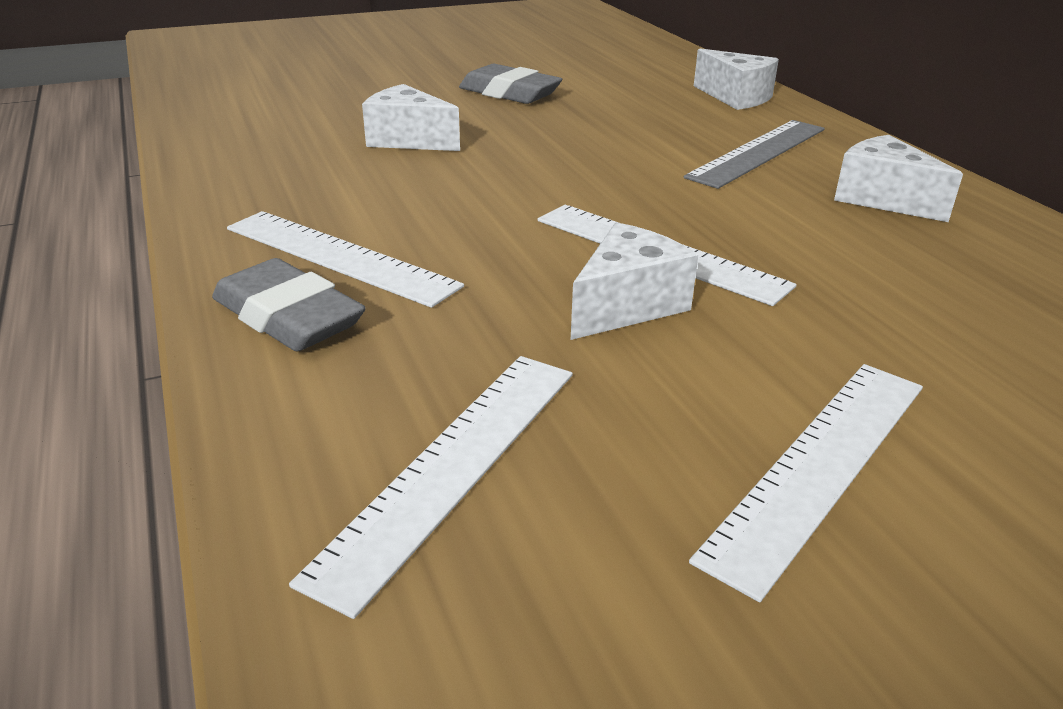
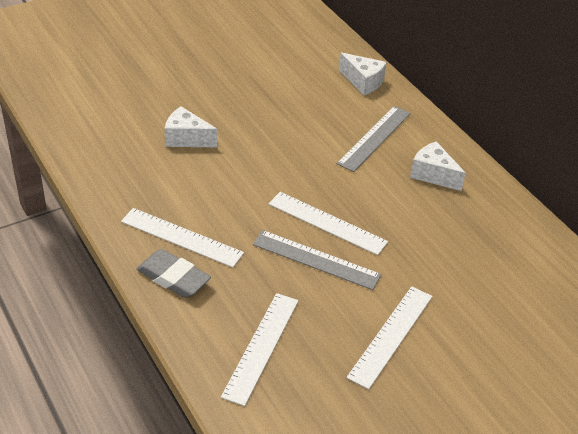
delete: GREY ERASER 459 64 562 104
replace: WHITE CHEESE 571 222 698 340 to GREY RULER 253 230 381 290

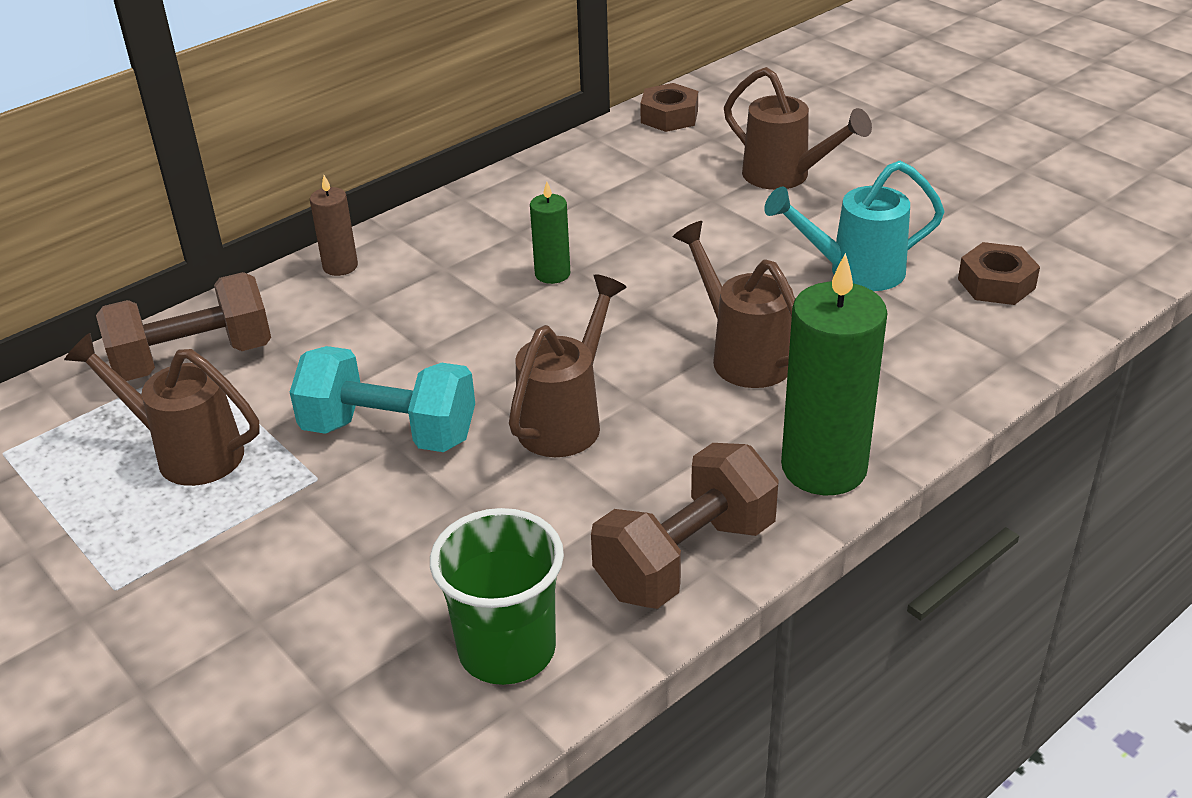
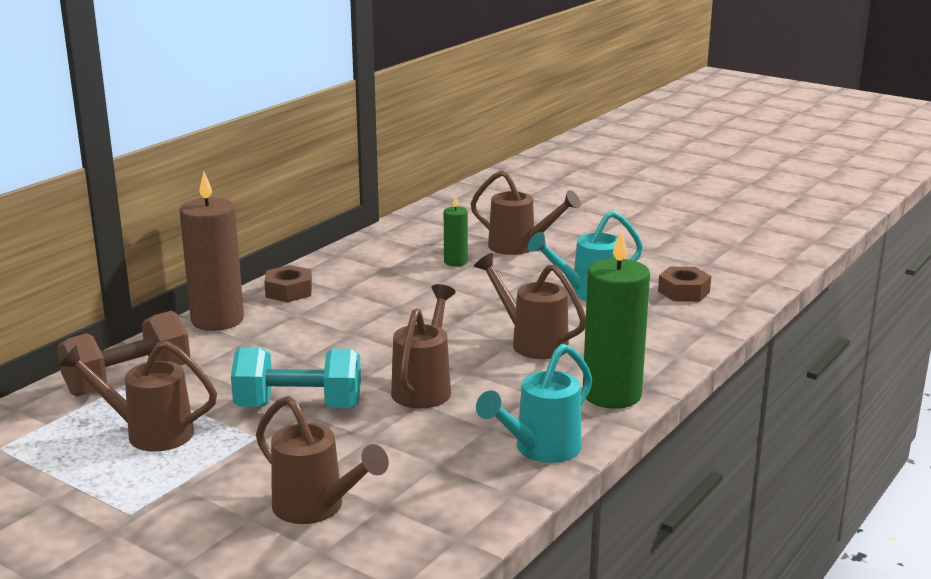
delete: GREEN CUP 430 508 564 685
insert: BROWN WATERING CAN 256 396 389 524
move: GREEN CANDLE 530 181 570 284 to 444 195 468 267; BROWN NUT 640 83 698 132 to 264 265 312 302
replace: BROWN DUMBBELL 591 443 779 609 to TURQUOISE WATERING CAN 476 344 592 463
resize: BROWN CANDLE 310 175 358 276 = 180 172 244 331 x1.98

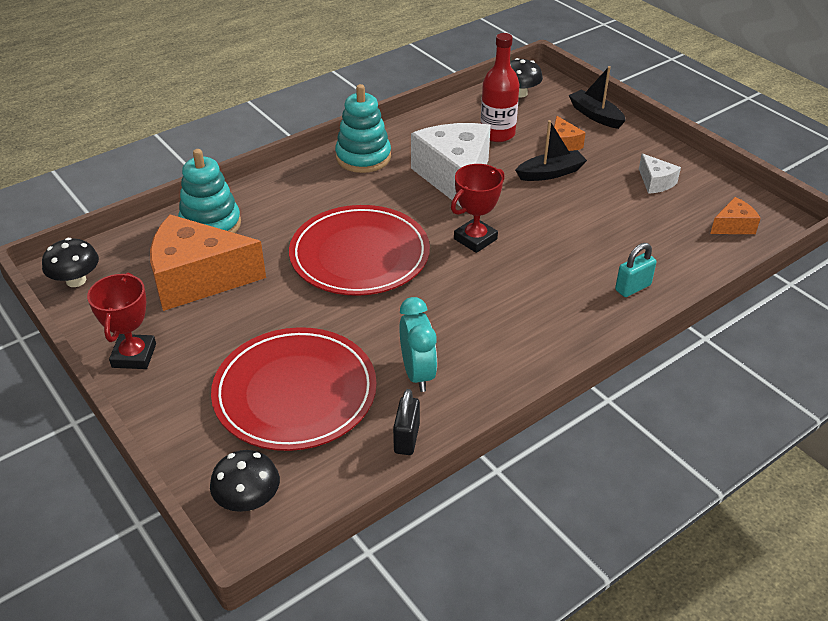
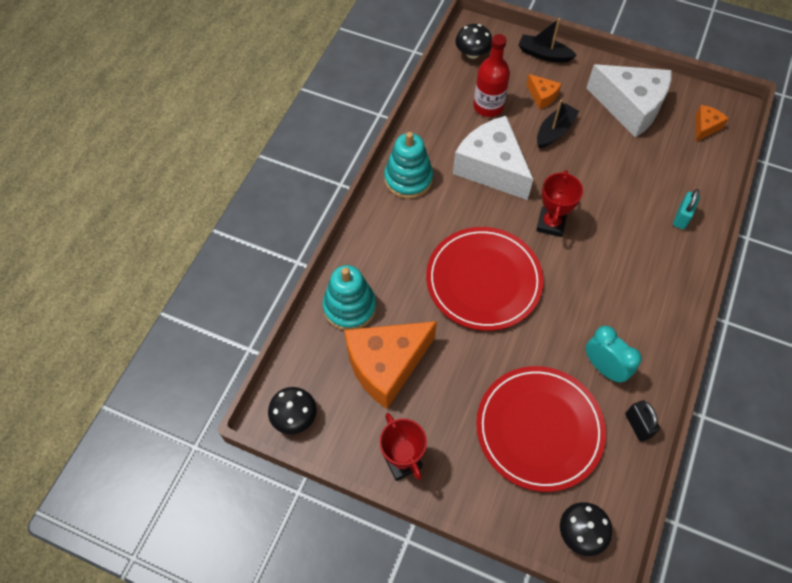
resize: WHITE CHEESE 639 153 681 194 = 586 64 672 138 x2.21

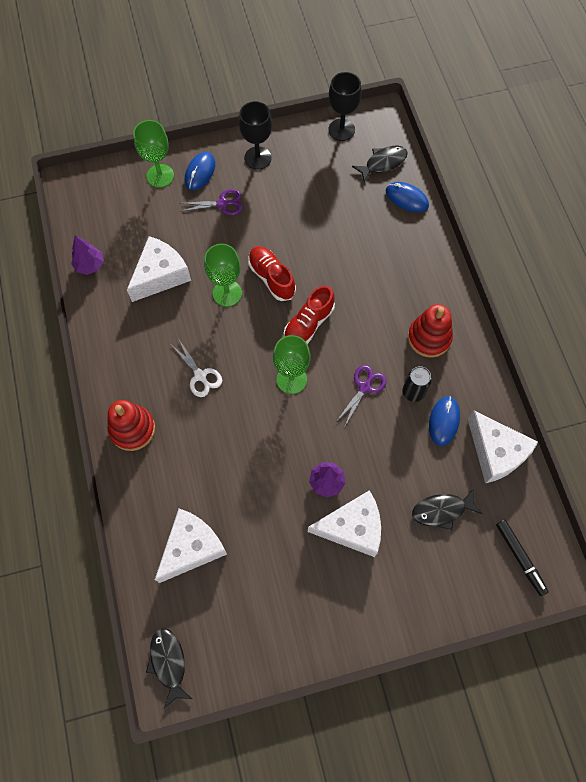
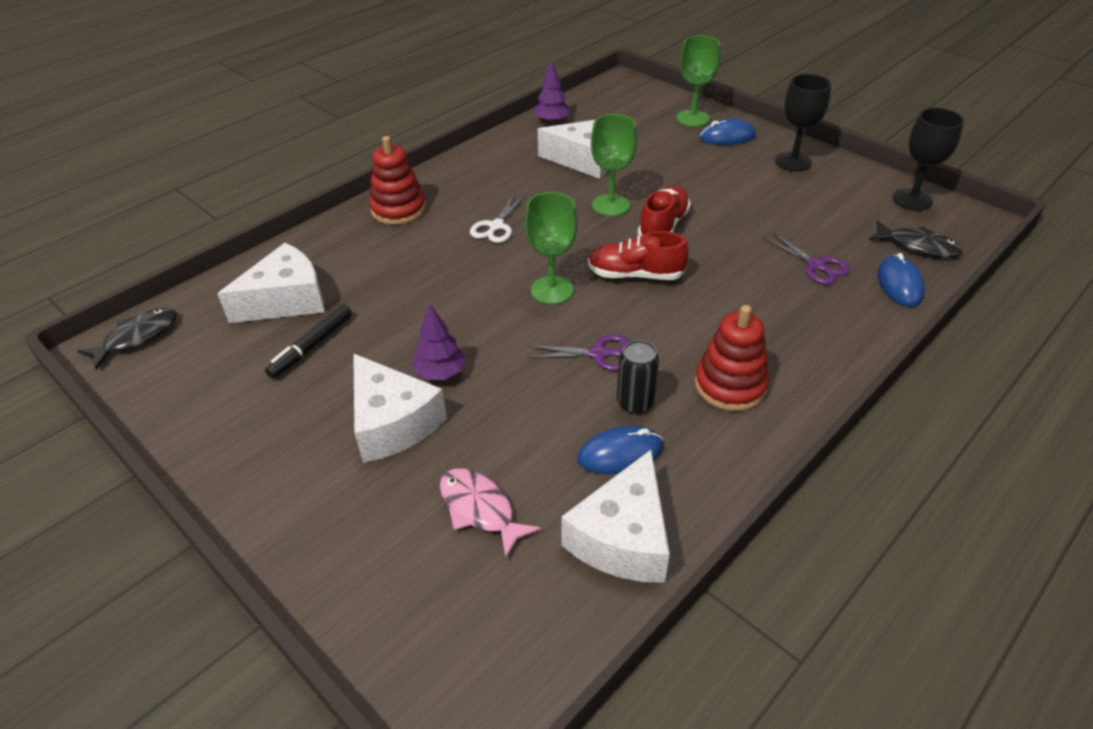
move: PURPLE SCISSORS 180 189 243 215 to 763 232 850 285; BLACK MARKER 496 520 549 596 to 265 304 352 379
recolor: BLACK FISH 412 488 482 530 to PINK FISH 440 468 541 558
rotate: WHITE CHEESE 155 509 227 583 = 217 243 325 323 45 degrees counterclockwise

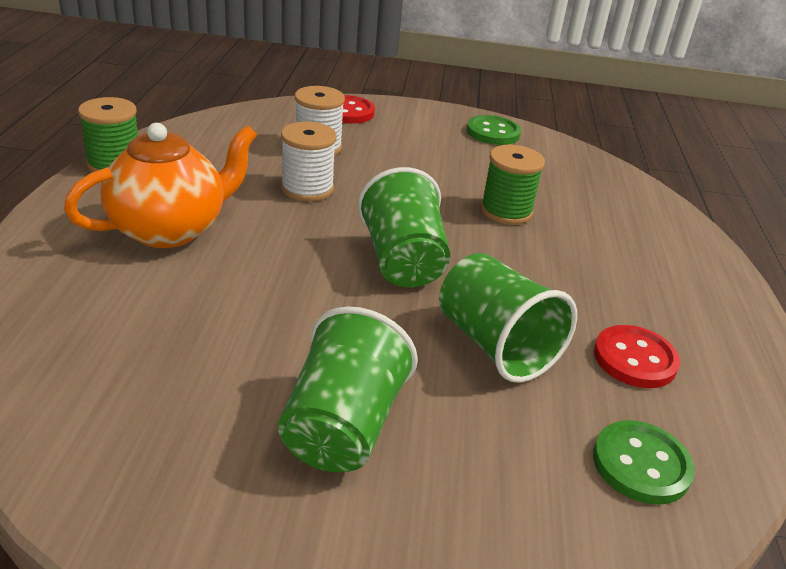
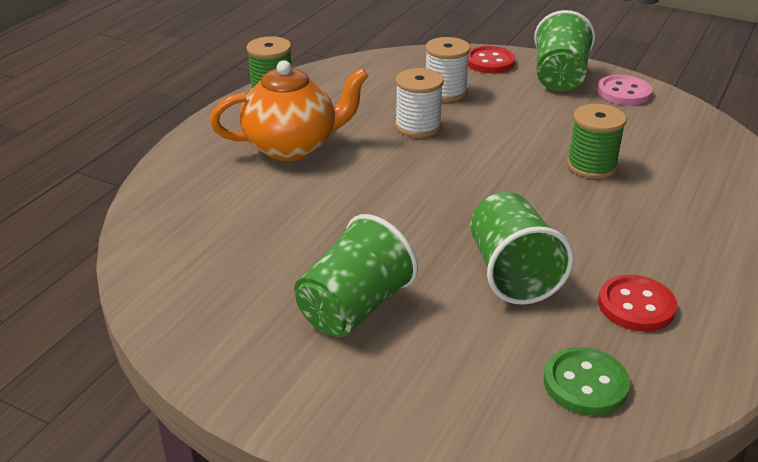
move: GREEN CUP 358 167 451 288 to 534 10 595 92
recolor: GREEN BUTTON 467 115 521 145 to PINK BUTTON 597 75 652 105

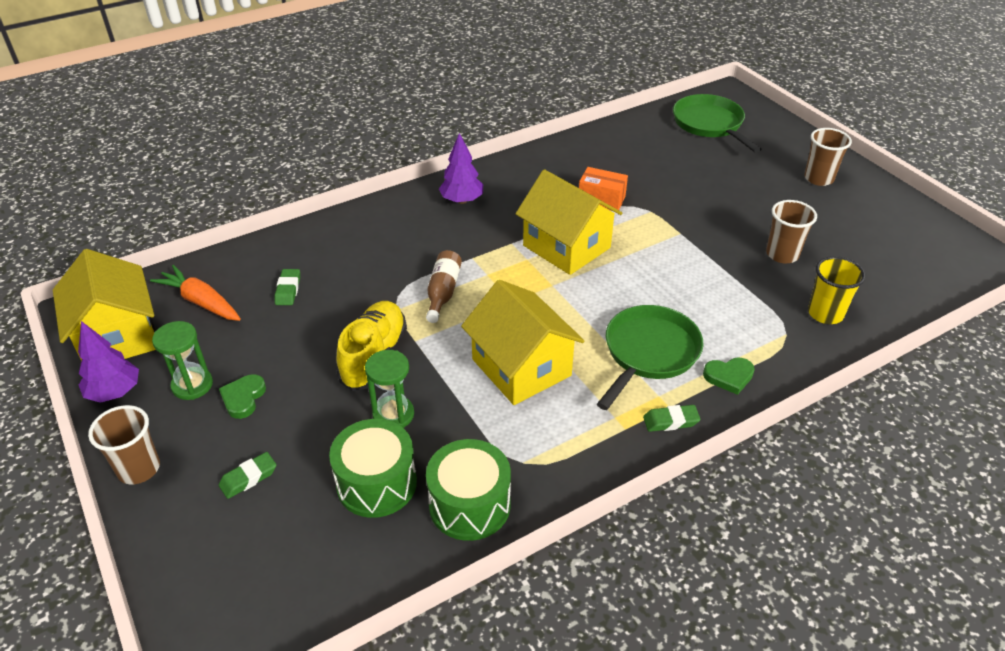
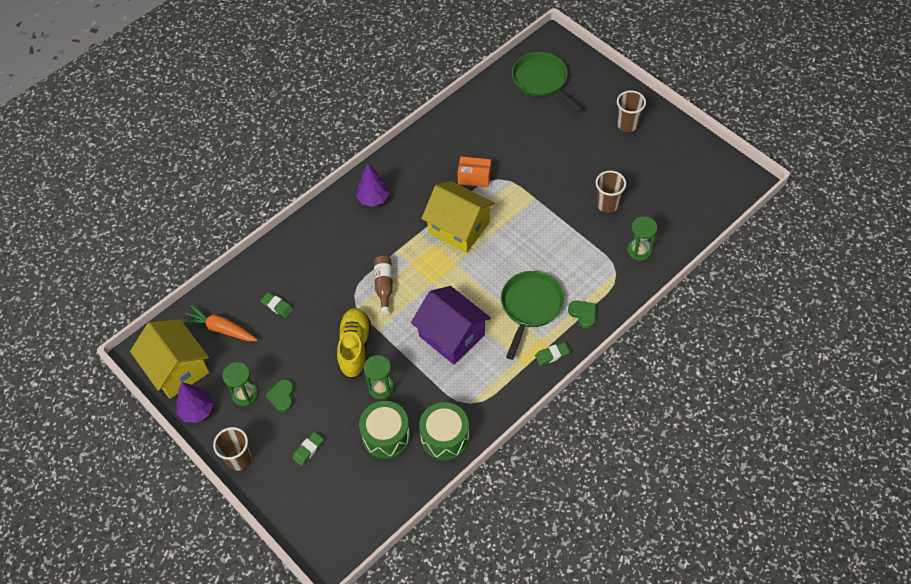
replace: YELLOW CUP 808 256 866 324 to GREEN HOURGLASS 627 216 657 261
recolor: YELLOW HOUSE 461 280 584 405 to PURPLE HOUSE 411 286 491 365
rotate: GREEN ERASER 275 269 300 305 = 261 292 293 318 45 degrees counterclockwise; GREEN HEART 703 358 755 395 = 568 301 596 329 105 degrees counterclockwise

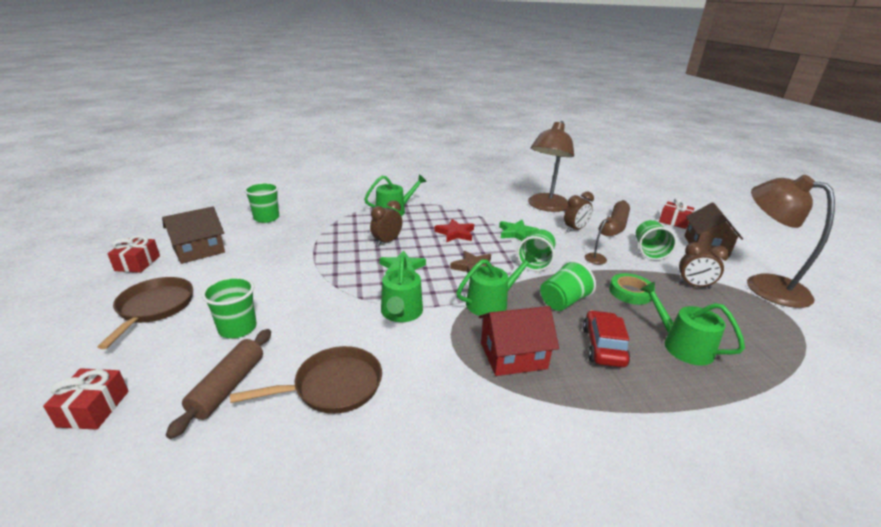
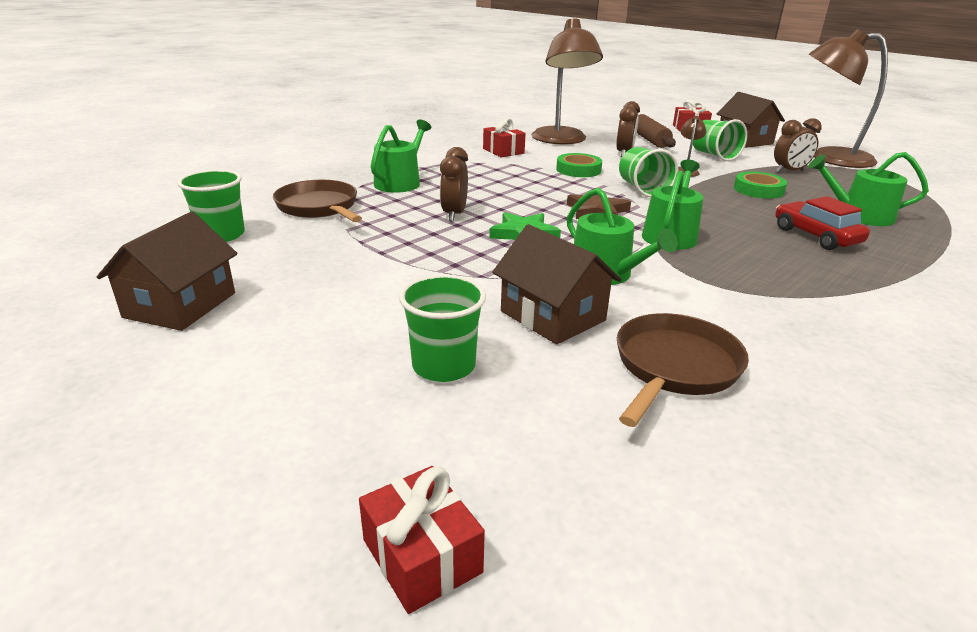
delete: BROWN ROLLING PIN 166 329 271 439; RED STAR 434 219 474 242; RED HOUSE 478 306 559 376; GREEN CUP 540 260 596 311
insert: BROWN HOUSE 492 224 621 344
move: BROWN PAN 97 277 193 349 to 273 180 362 222; RED GIFT 108 235 160 273 to 483 118 526 158
replace: GREEN STAR 499 220 539 241 to GREEN TAPE 556 153 602 177

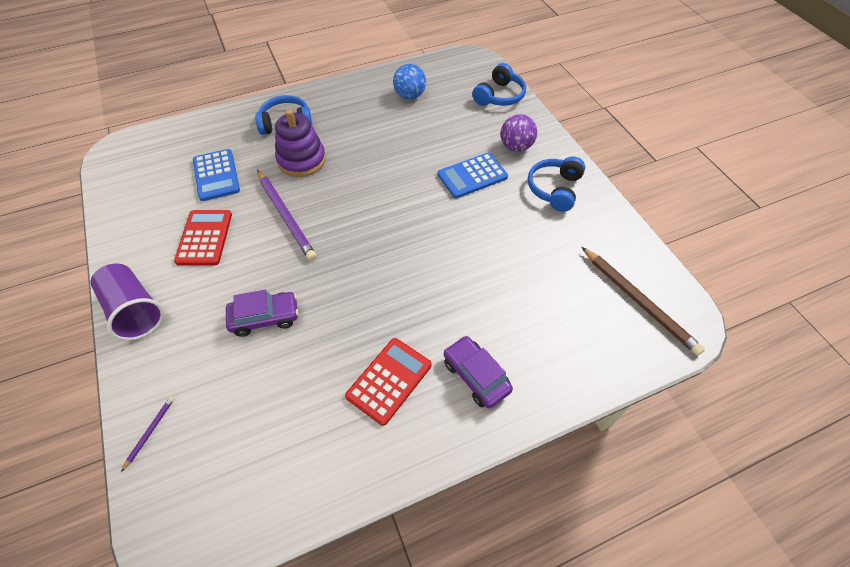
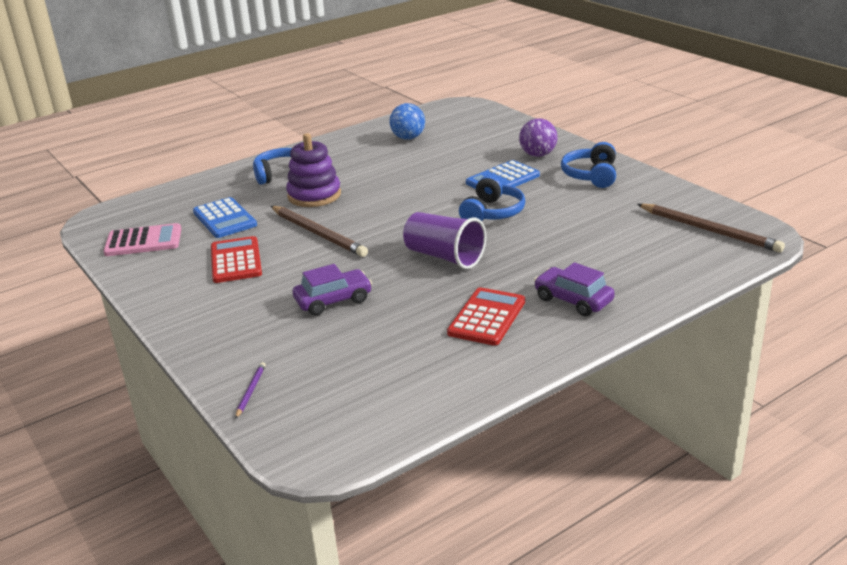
insert: PINK CALCULATOR 103 223 181 256
move: PURPLE CUP 91 264 164 341 to 403 212 486 269; BLUE HEADPHONES 472 63 526 106 to 459 175 525 221
recolor: PURPLE PENCIL 257 170 317 261 to BROWN PENCIL 271 206 368 257

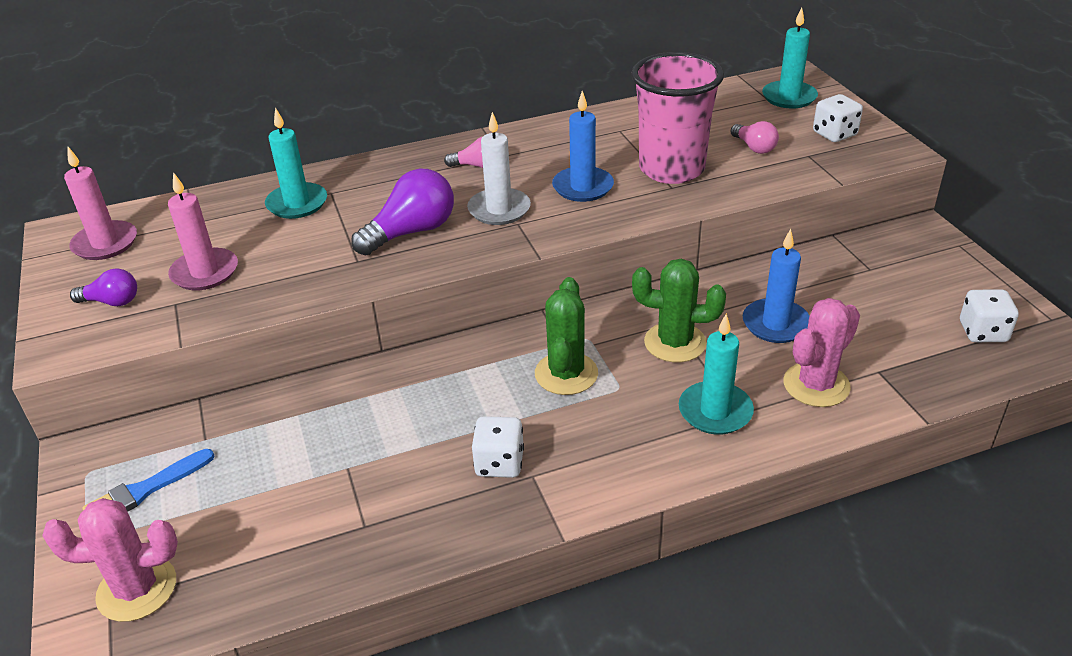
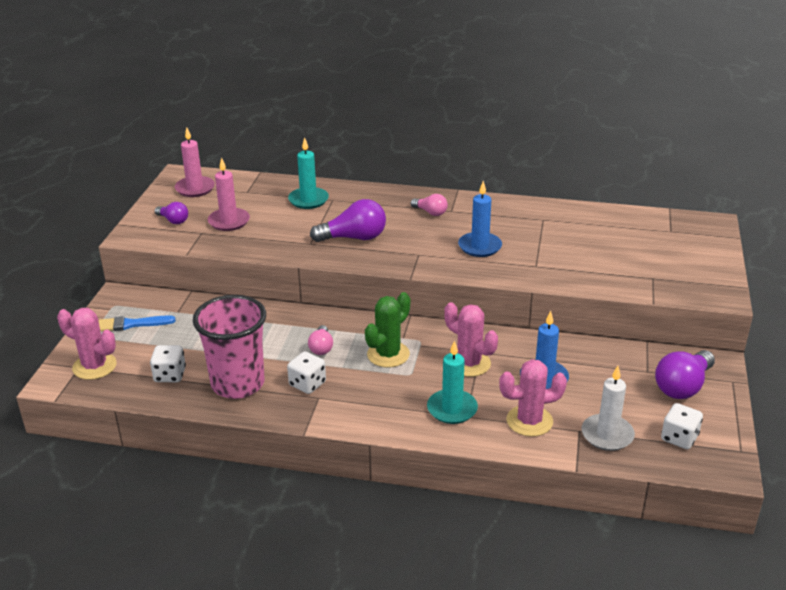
delete: TURQUOISE CANDLE 762 7 818 109
insert: PURPLE LIGHT BULB 655 350 715 399
move: WHITE CANDLE 467 112 531 225 to 582 366 635 451; PINK CUP 631 52 724 184 to 193 295 266 399; PINK LIGHT BULB 731 121 779 154 to 308 325 333 355; WHITE DICE 813 94 863 142 to 150 345 186 382
recolor: GREEN CACTUS 632 259 726 362 to PINK CACTUS 444 302 498 377

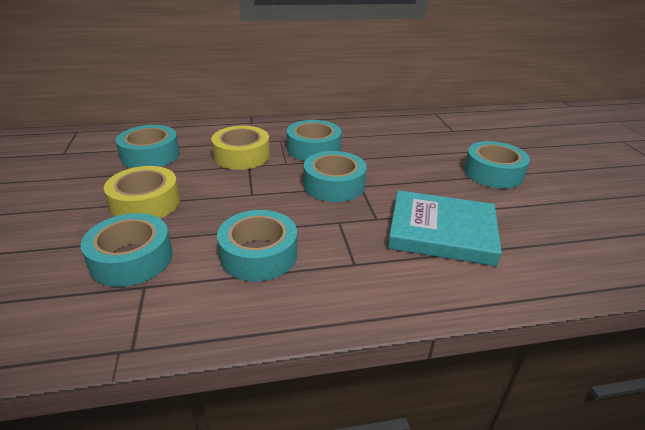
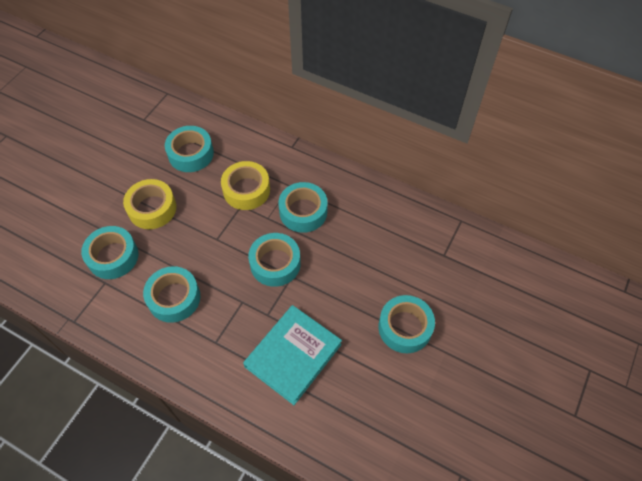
rotate: TURQUOISE BOOK 388 190 502 266 = 243 305 342 405 75 degrees clockwise

